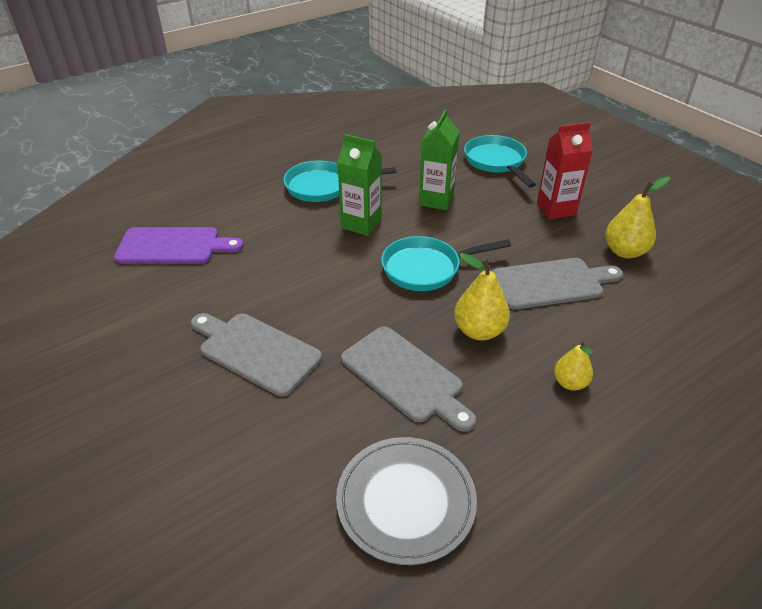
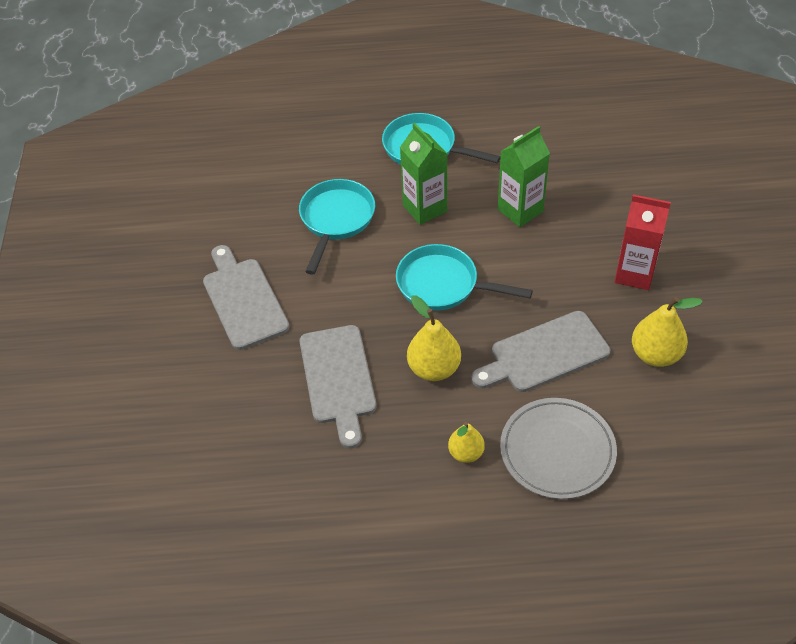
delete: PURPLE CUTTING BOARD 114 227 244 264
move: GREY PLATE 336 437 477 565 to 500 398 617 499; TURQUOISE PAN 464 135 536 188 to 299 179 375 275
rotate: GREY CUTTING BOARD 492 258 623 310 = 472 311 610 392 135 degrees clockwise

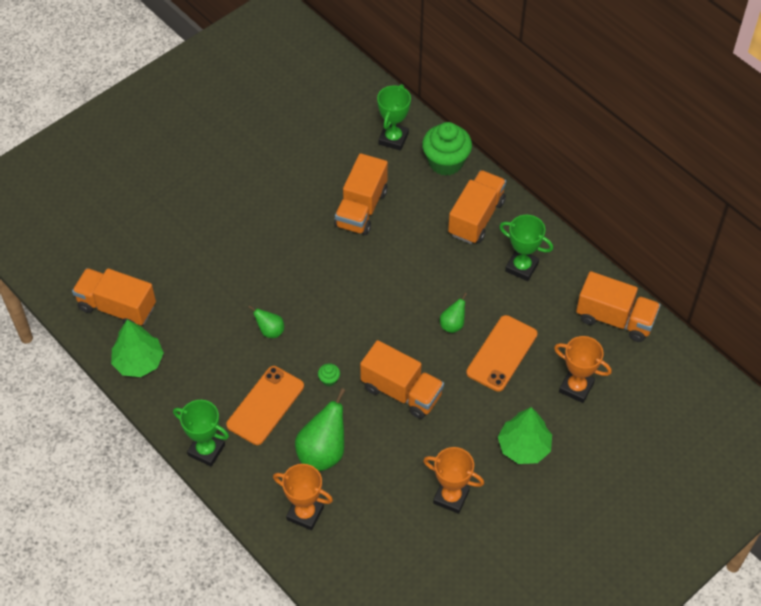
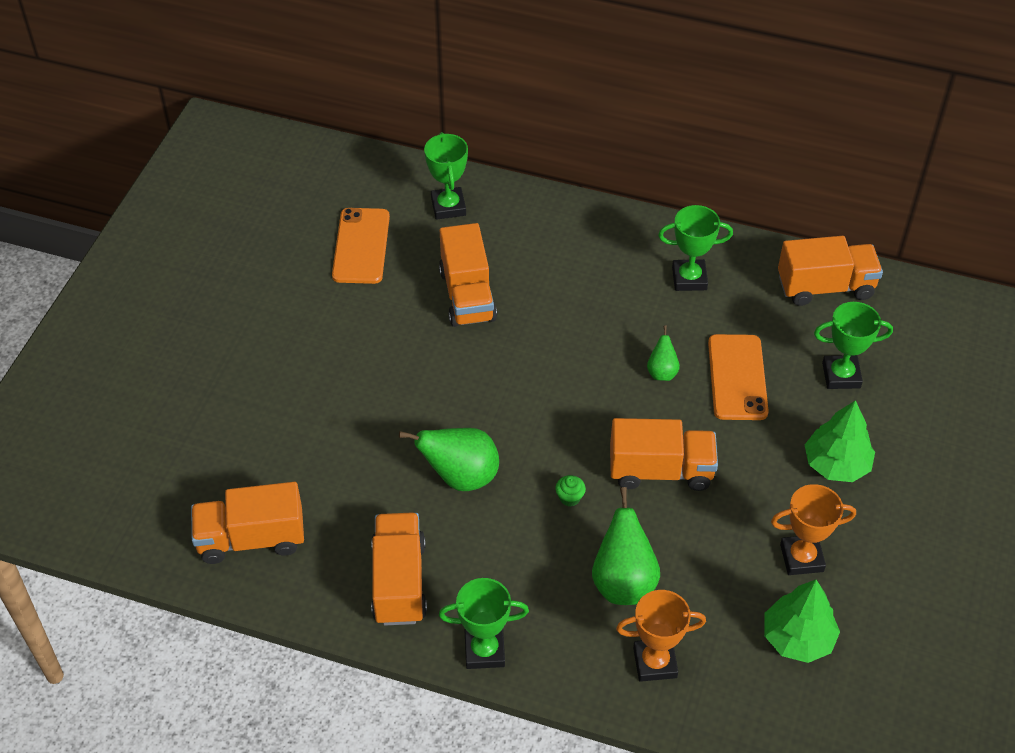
delete: GREEN CUPCAKE 422 122 472 176
move: GREEN TREE 111 319 164 377 to 764 580 840 663; ORANGE PHONE 226 366 304 445 to 332 208 390 284; ORANGE TRUCK 448 170 506 244 to 371 513 427 626
recolor: ORANGE TROPHY 554 336 612 403 to GREEN TROPHY 814 302 893 389
resize: GREEN PEAR 248 305 284 338 = 399 428 499 491 x1.88

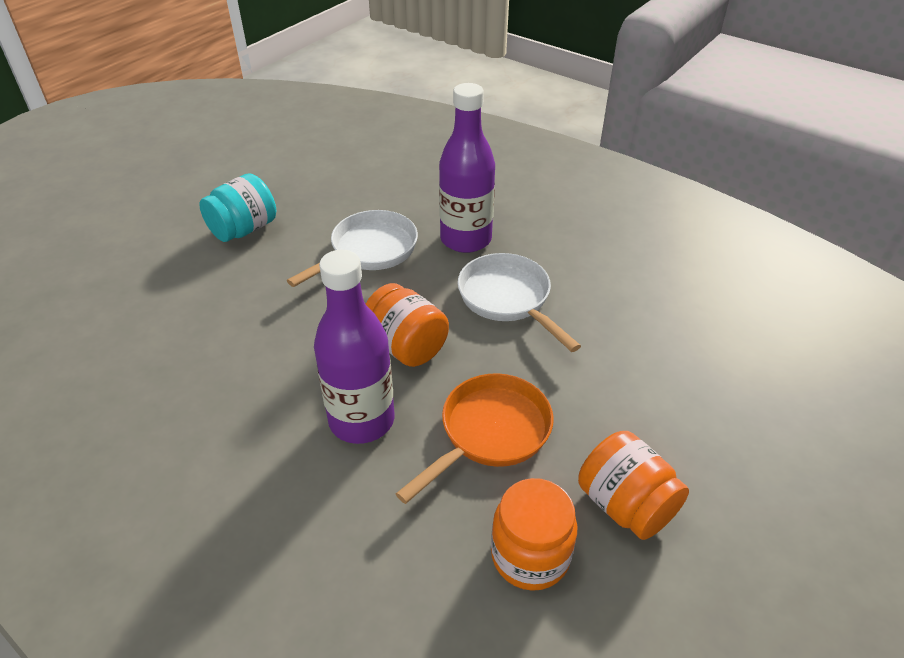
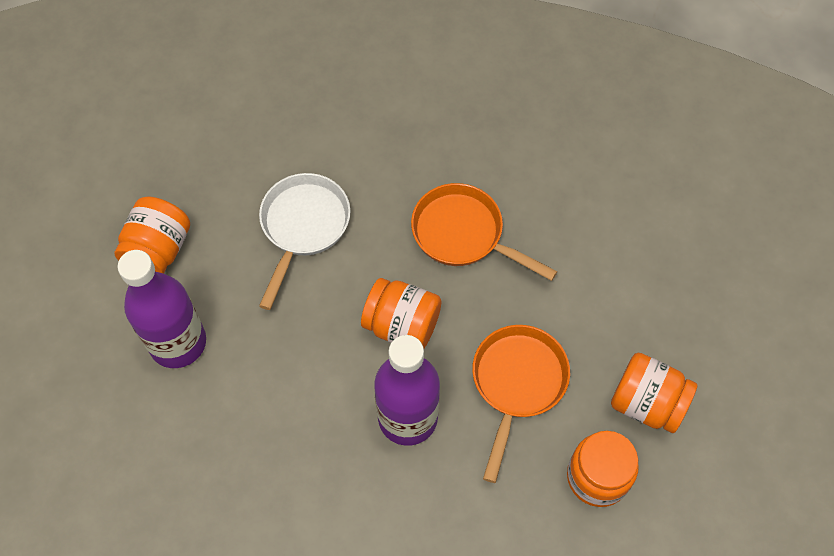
move: PURPLE BOTTLE 439 83 495 253 to 117 250 206 368
recolor: TURQUOISE JAR 199 173 276 242 to ORANGE JAR 115 196 190 273; WHITE PAN 458 253 581 352 to ORANGE PAN 411 183 558 281

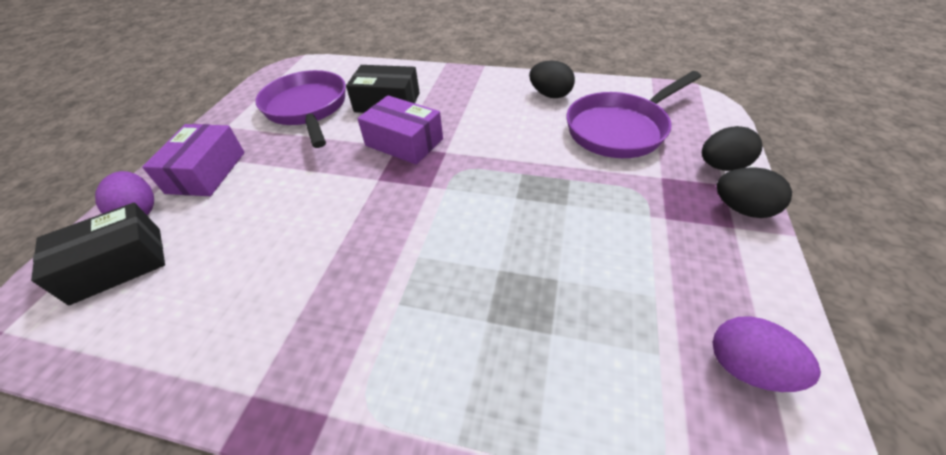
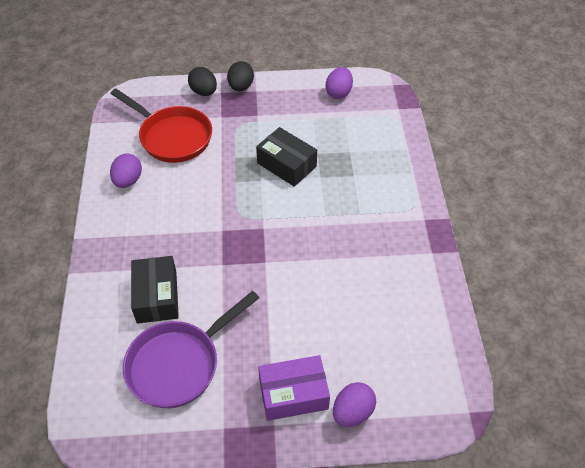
delete: PURPLE BOX 357 95 443 165
move: BLACK BOX 31 203 165 305 to 256 127 317 187
recolor: BLACK EGG 529 61 575 98 to PURPLE EGG 110 153 142 188; PURPLE PAN 566 71 701 158 to RED PAN 111 89 212 163

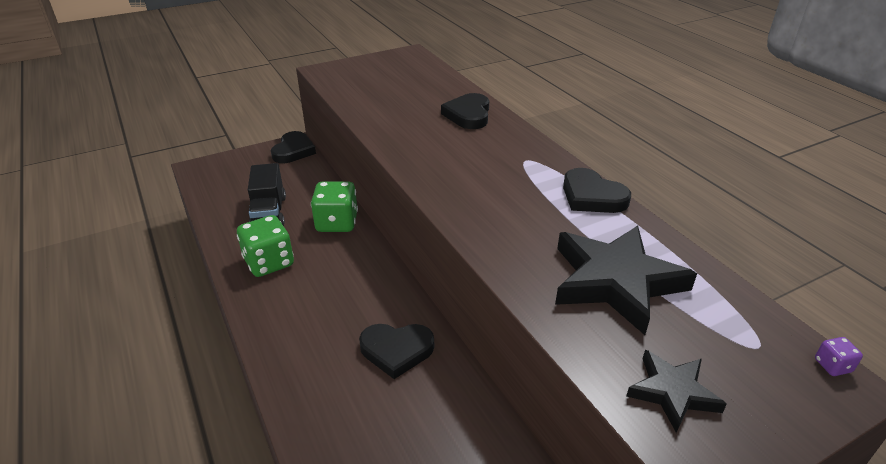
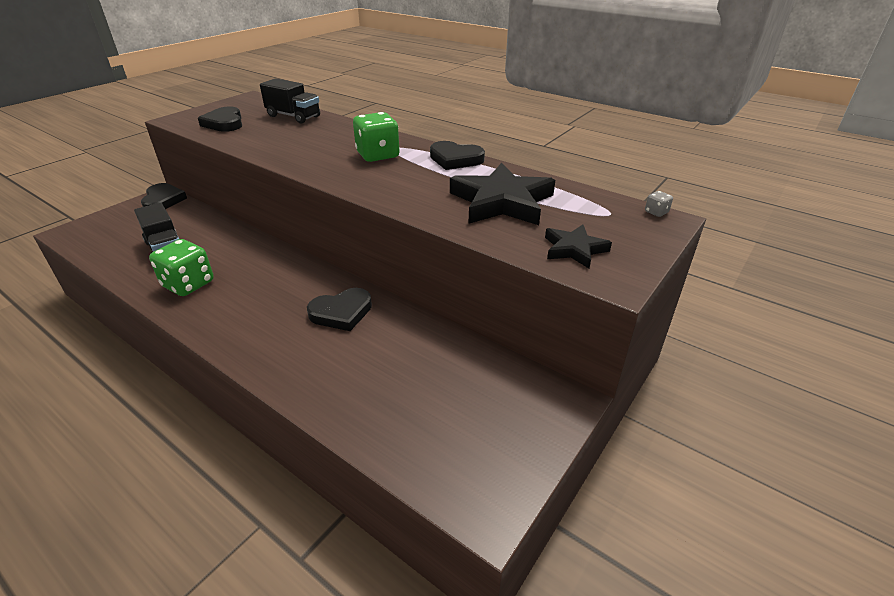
insert: BLACK TRUCK 260 78 320 123
move: GREEN DICE 311 181 358 232 to 353 112 400 162; BLACK HEART 441 93 489 129 to 198 106 242 132
recolor: PURPLE DICE 815 337 863 376 to GREY DICE 645 191 673 217

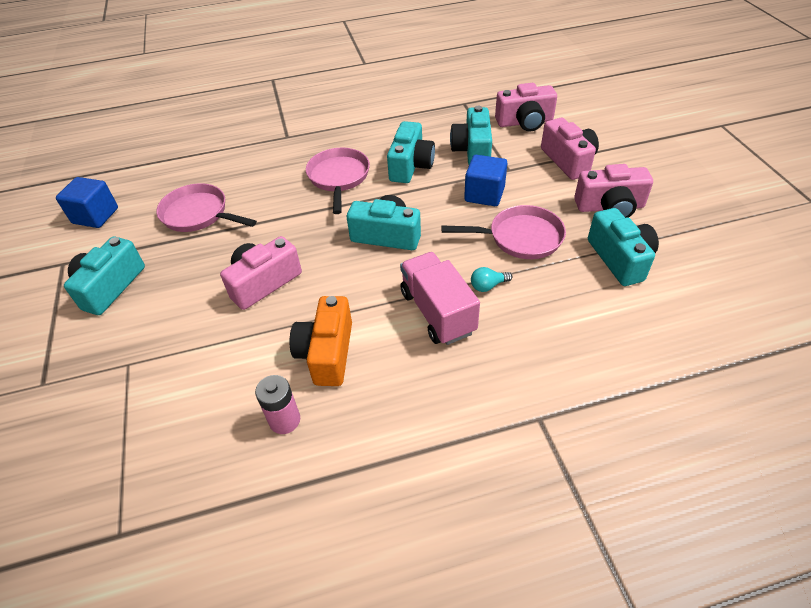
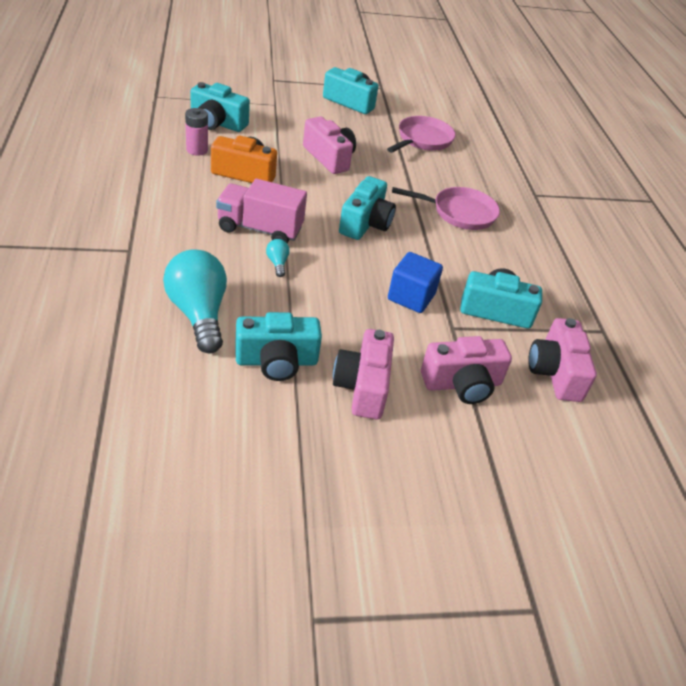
delete: BLUE CUBE 56 177 118 228; PINK PAN 441 205 566 259
insert: TURQUOISE LIGHT BULB 163 250 227 354
move: TURQUOISE CAMERA 387 121 435 183 to 190 82 250 132
rotate: PINK TRUCK 400 252 480 345 = 216 179 307 243 150 degrees counterclockwise

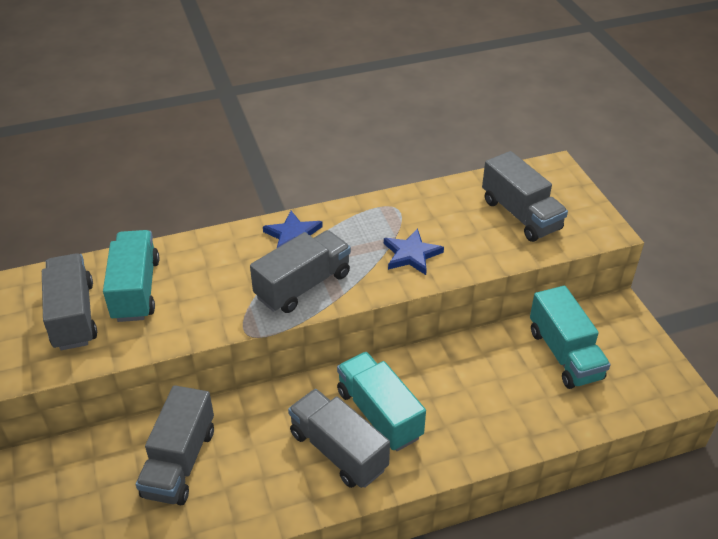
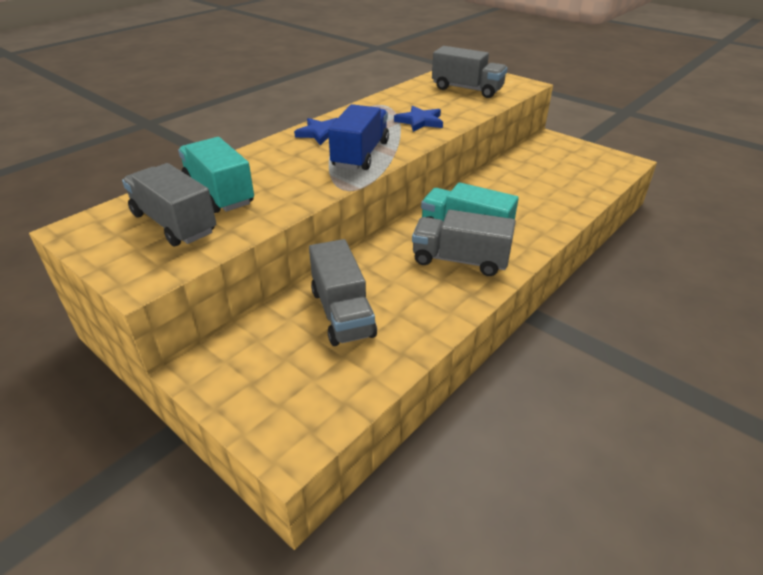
delete: TURQUOISE TRUCK 530 286 610 389
recolor: GREY TRUCK 250 230 351 313 to BLUE TRUCK 328 104 389 170

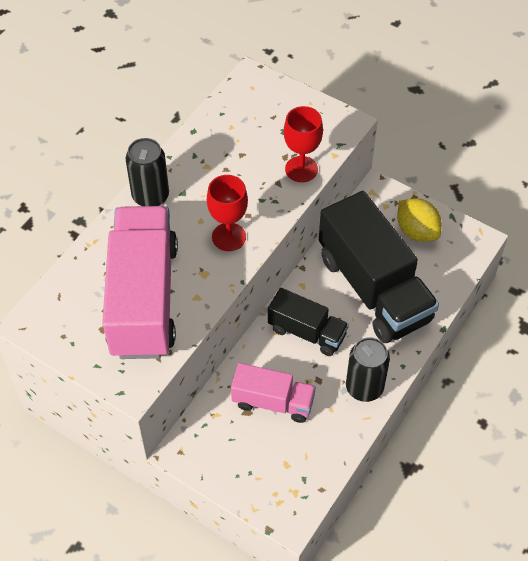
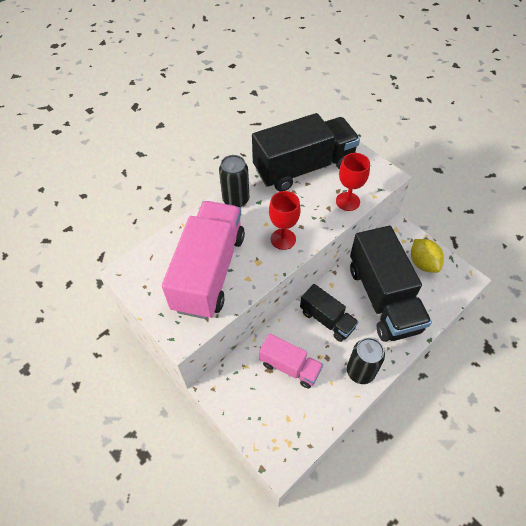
insert: BLACK TRUCK 252 113 360 191

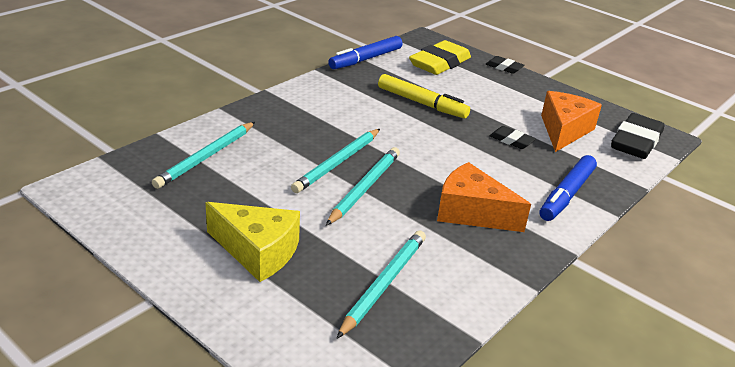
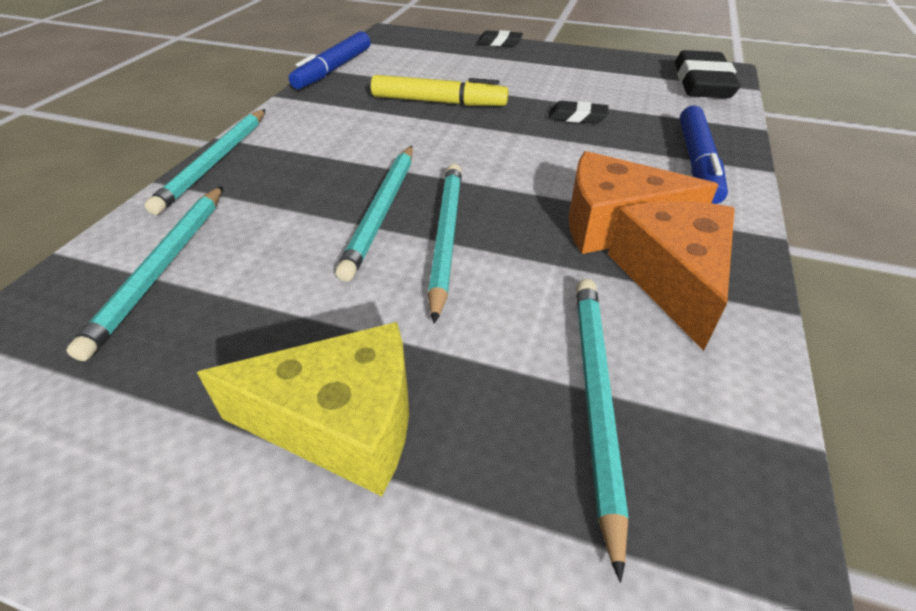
delete: YELLOW ERASER 409 40 471 75
insert: TURQUOISE PENCIL 144 109 265 215
move: ORANGE CHEESE 541 91 602 152 to 608 201 735 351

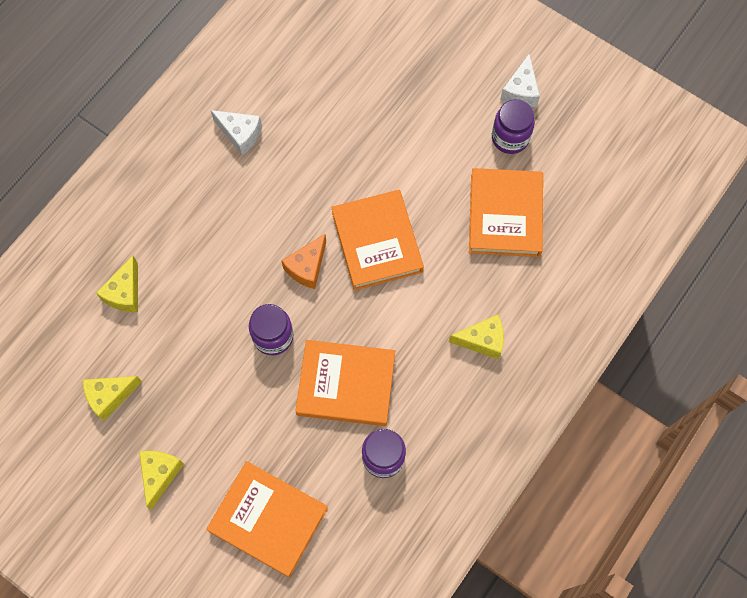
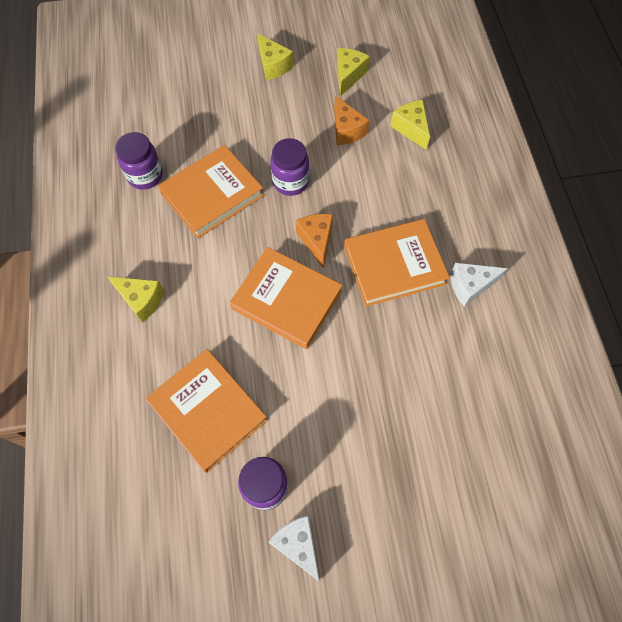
insert: ORANGE CHEESE 334 95 369 145
move: ORANGE BOOK 207 461 328 577 to 344 219 450 307
rotate: YELLOW CHEESE 449 314 504 359 = 107 276 164 323 105 degrees counterclockwise

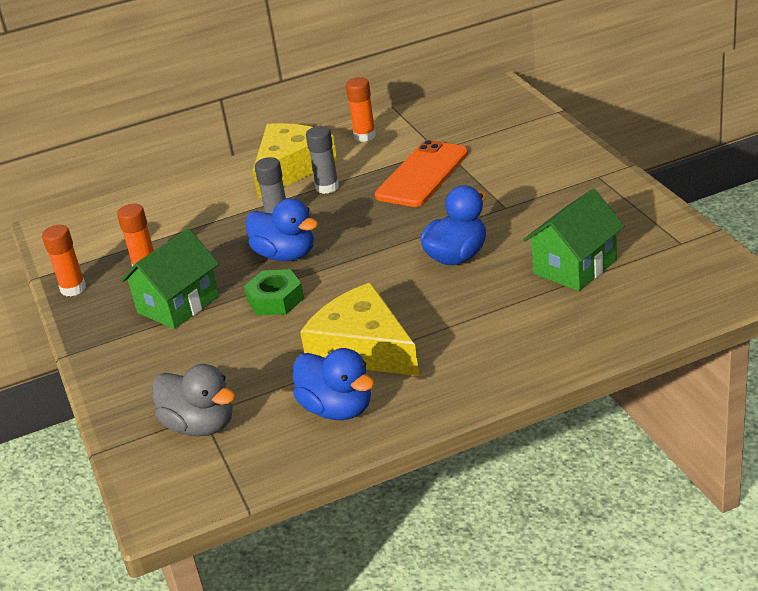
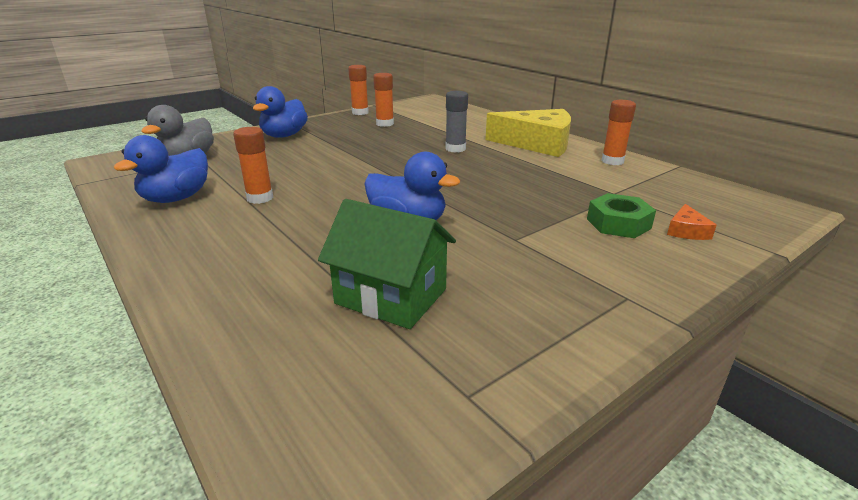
delete: GREEN HOUSE 121 228 219 329; GREY GLUE STICK 306 126 339 194; ORANGE PHONE 375 140 468 207
insert: ORANGE CHEESE 667 204 717 240
move: GREEN NUT 244 269 304 316 to 587 193 656 238; BLUE DUCK 246 198 318 261 to 253 86 308 138
replace: YELLOW CHEESE 300 283 419 376 to ORANGE GLUE STICK 233 127 273 204

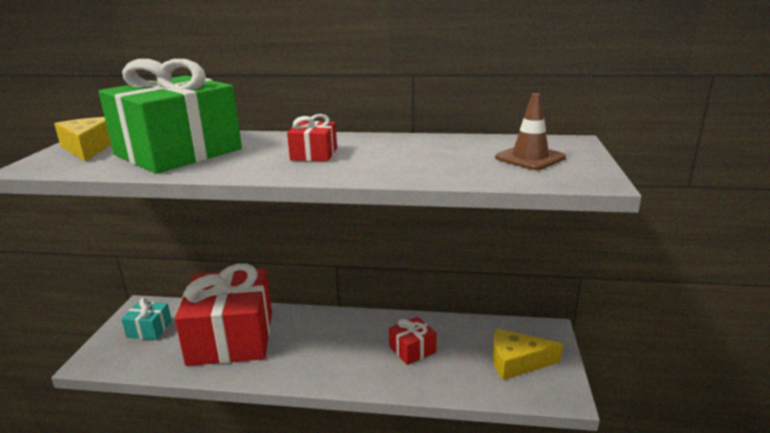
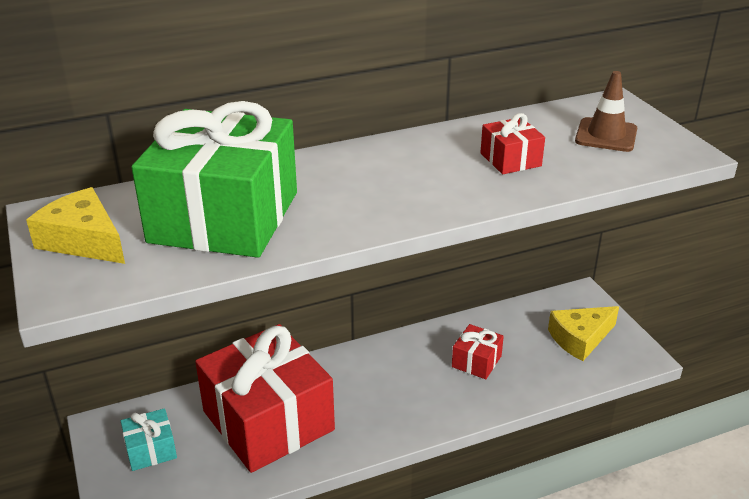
move: RED GIFT 287 114 337 161 to 480 113 545 174

